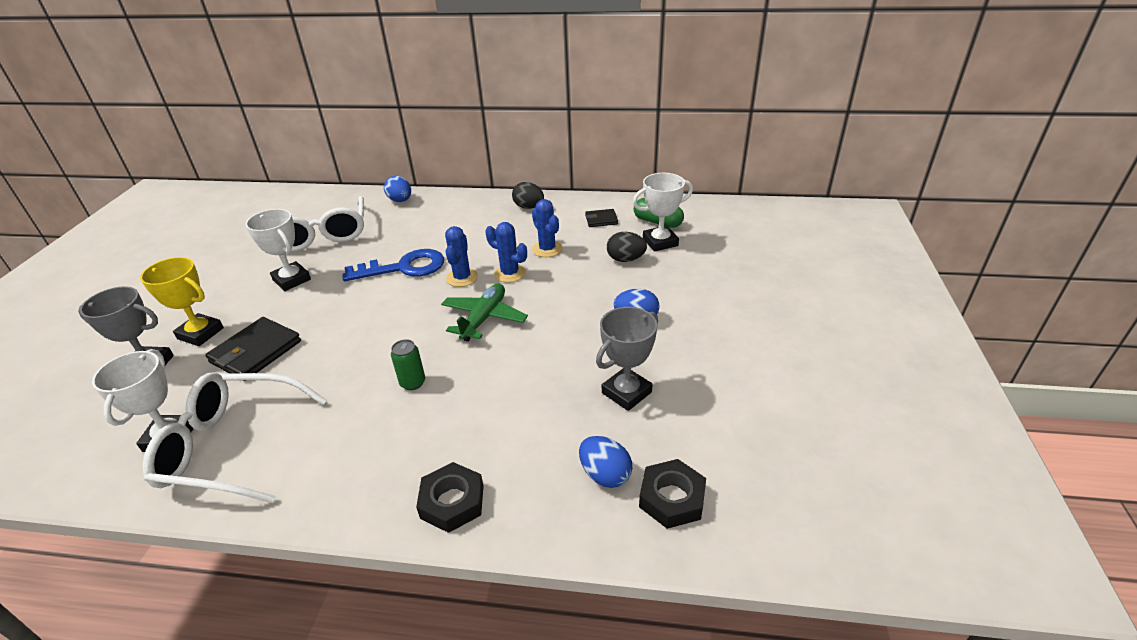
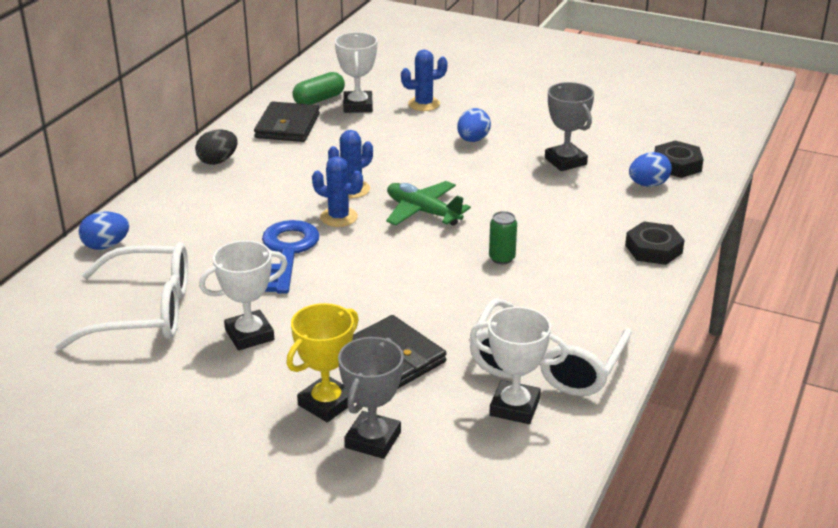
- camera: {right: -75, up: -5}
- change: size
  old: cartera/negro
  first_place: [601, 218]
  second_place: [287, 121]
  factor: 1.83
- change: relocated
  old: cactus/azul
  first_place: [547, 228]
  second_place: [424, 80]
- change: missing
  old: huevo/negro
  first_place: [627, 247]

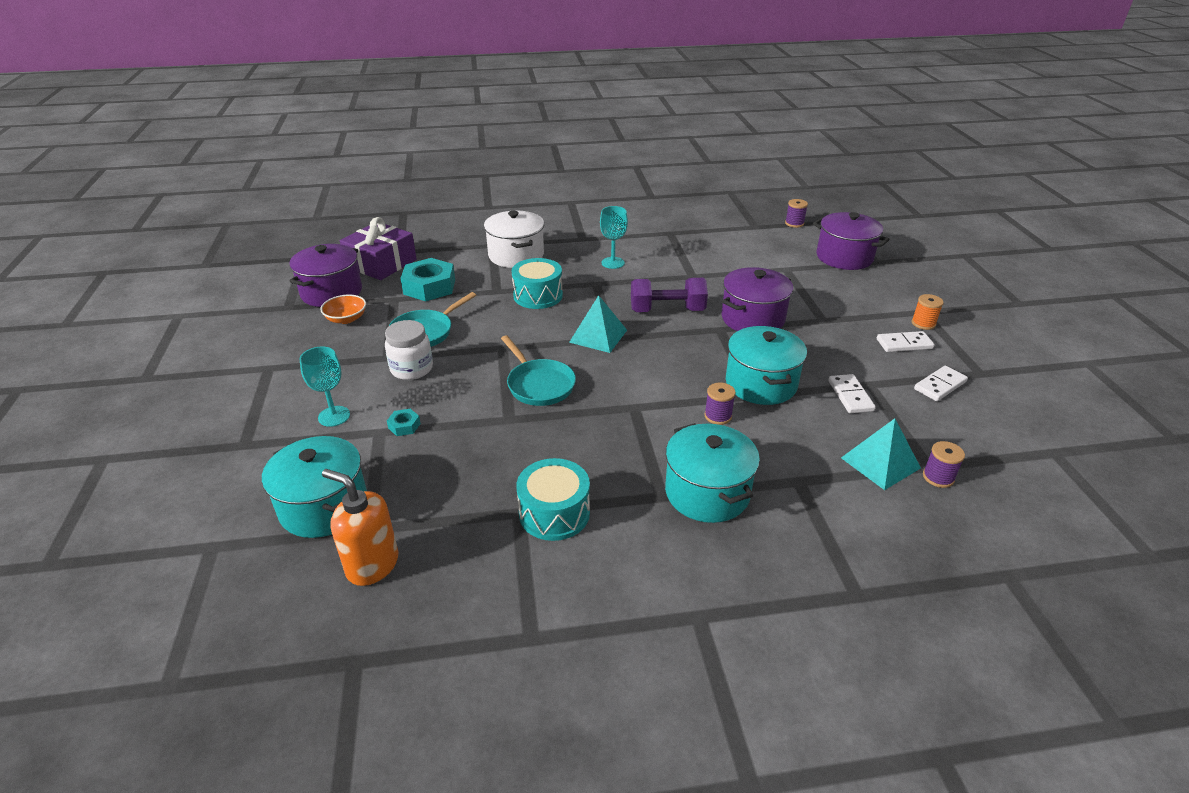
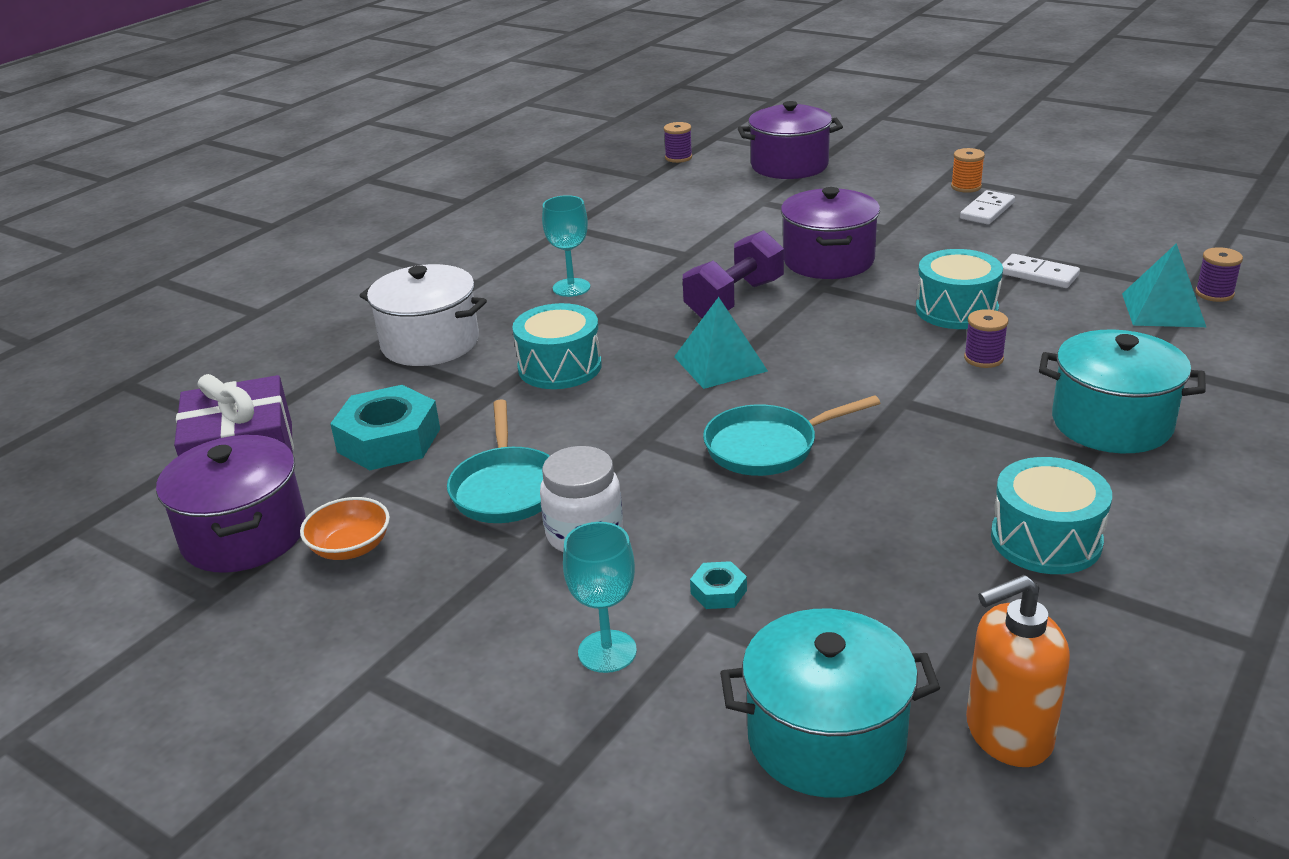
- camera: {right: -45, up: -5}
- change: spun
  old: sartén/turquesa
  first_place: [538, 370]
  second_place: [791, 435]
  degrees: 150
- change: exchanged
  old: olla/turquesa
  new: tambor/turquesa
  first_place: [766, 365]
  second_place: [959, 289]
- change: missing
  old: ficha de dominó/blanco
  first_place: [941, 383]

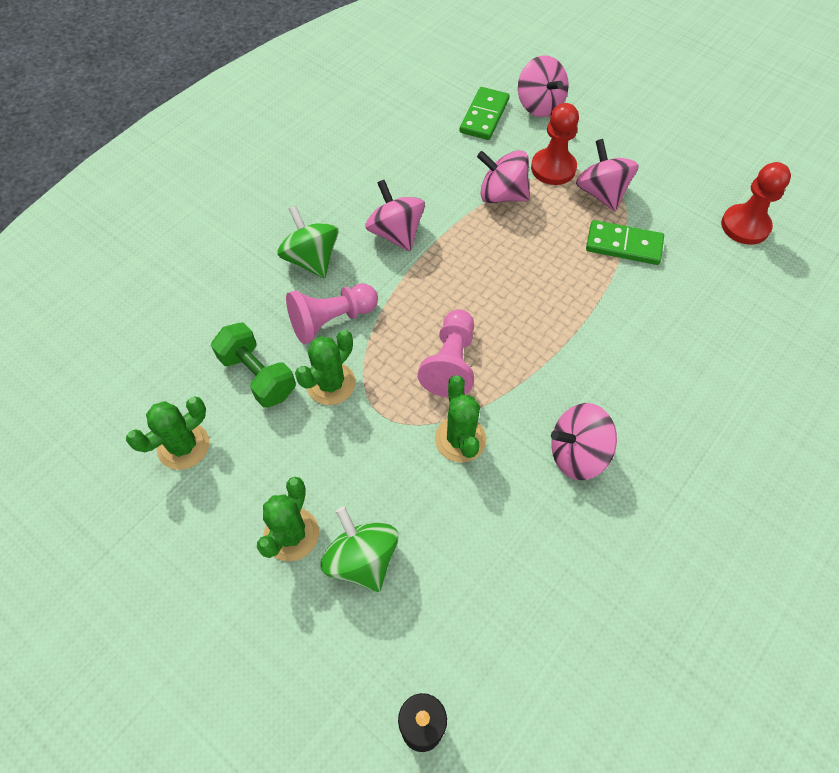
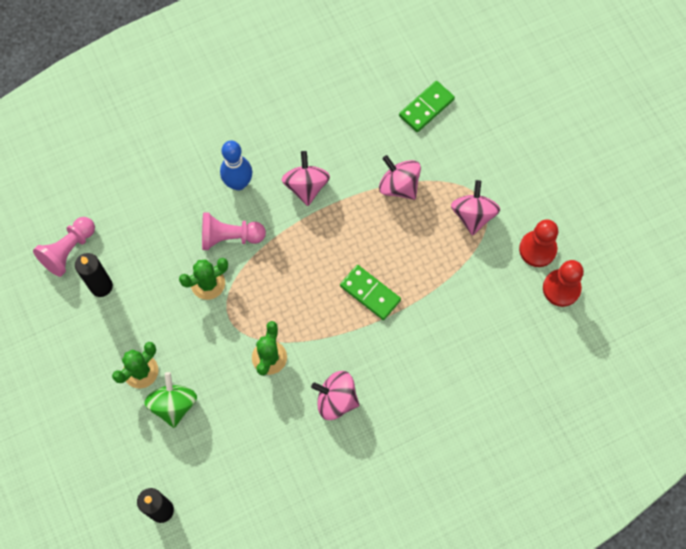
- camera: {right: 25, up: 10}
- change: relocated
  old: peón/rosa
  first_place: [446, 353]
  second_place: [64, 247]
- change: exchanged
  old: cactus/verde
  new: vela/negro
  first_place: [167, 433]
  second_place: [94, 275]
- change: exchanged
  old: peonza/verde
  new: bolo/azul
  first_place: [307, 242]
  second_place: [236, 166]
- change: relocated
  old: ficha de dominó/verde
  first_place: [625, 242]
  second_place: [370, 292]
- change: relocated
  old: peón/rojo
  first_place: [555, 144]
  second_place: [538, 243]
- change: missing
  old: mancuerna/verde
  first_place: [253, 365]
- change: missing
  old: peonza/rosa
  first_place: [543, 86]

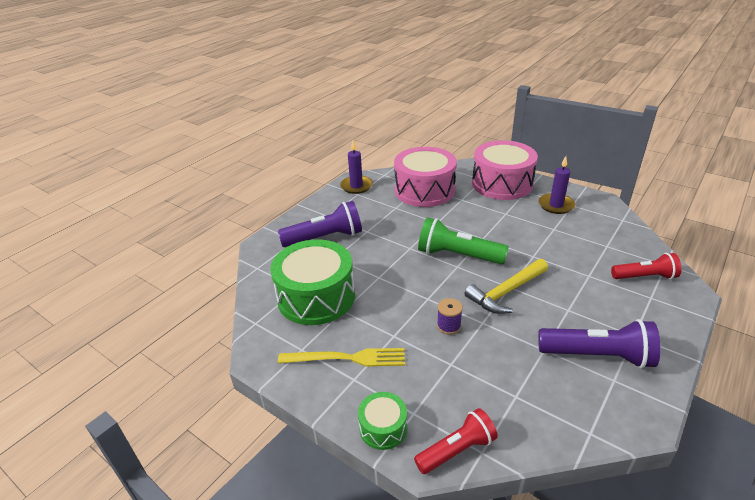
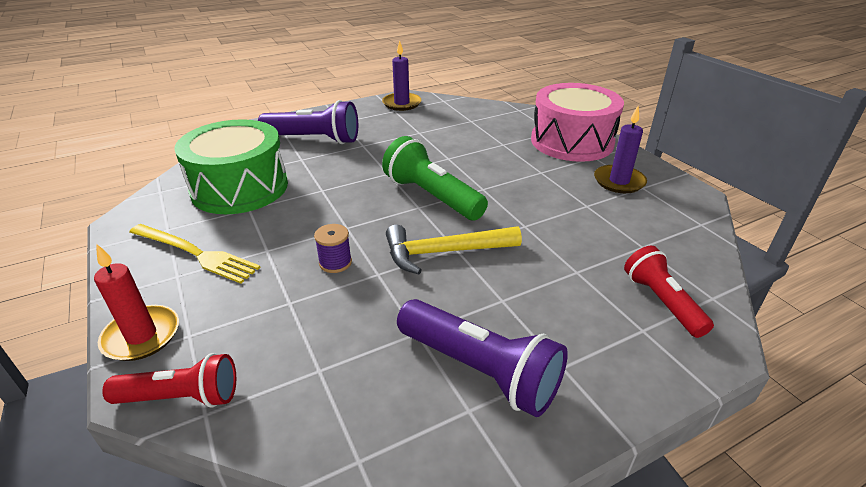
- camera: {right: 25, up: 0}
- change: exchanged
  old: tambor/verde
  new: vela/rojo
  first_place: [382, 421]
  second_place: [136, 302]
- change: spun
  old: lámpara de mano/rojo
  first_place: [646, 266]
  second_place: [669, 292]
  degrees: -135
- change: missing
  old: tambor/rosa
  first_place: [425, 177]

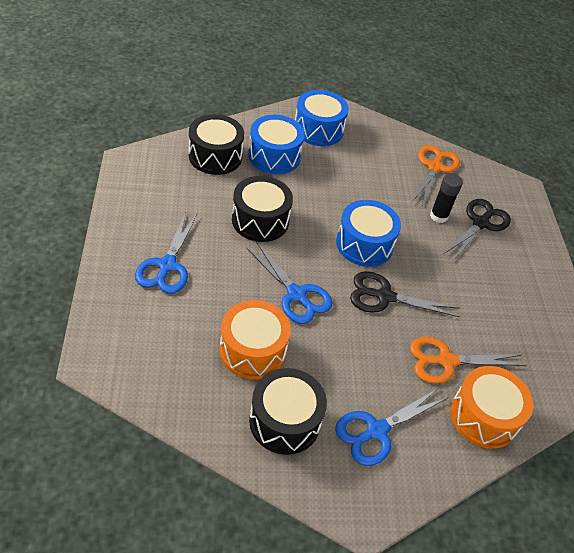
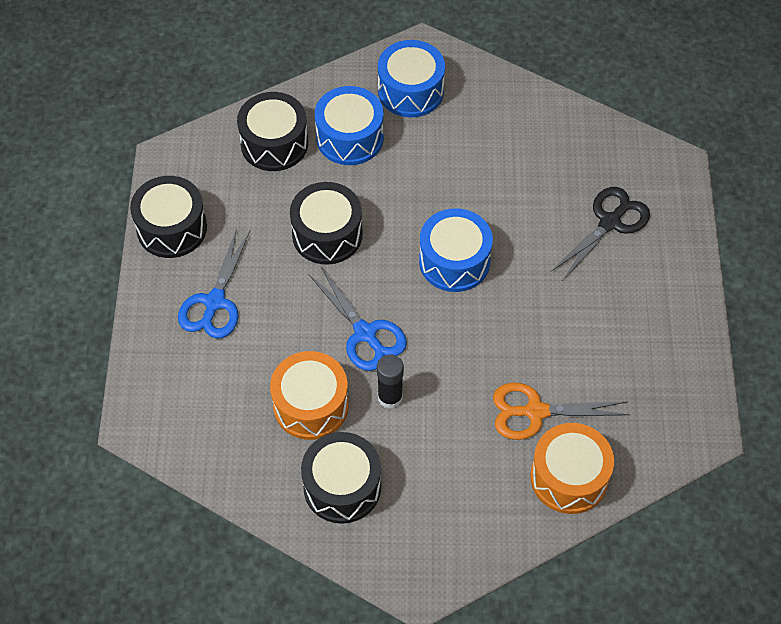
- camera: {right: 10, up: 10}
- change: appeared
  new: tambor/negro
  second_place: [168, 217]
- change: relocated
  old: barra de pegamento/negro
  first_place: [446, 198]
  second_place: [390, 381]
- change: missing
  old: tijeras/azul
  first_place: [391, 427]
- change: missing
  old: tijeras/negro
  first_place: [405, 294]
- change: missing
  old: tijeras/naranja
  first_place: [436, 175]

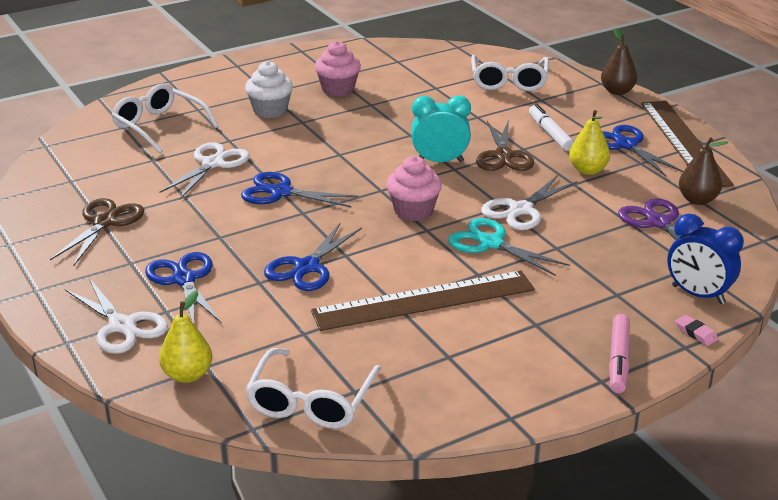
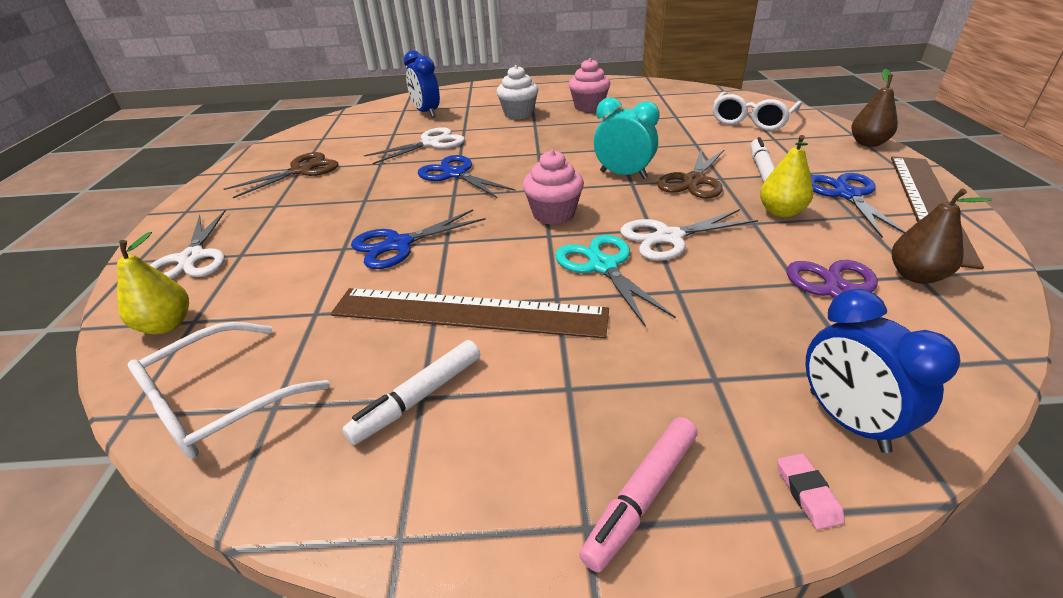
- camera: {right: 30, up: 5}
- change: appeared
  new: rotulador/blanco
  second_place: [411, 392]
- change: exchanged
  old: gafas/blanco
  new: despertador/azul
  first_place: [165, 118]
  second_place: [422, 84]
- change: missing
  old: tijeras/azul
  first_place: [183, 288]

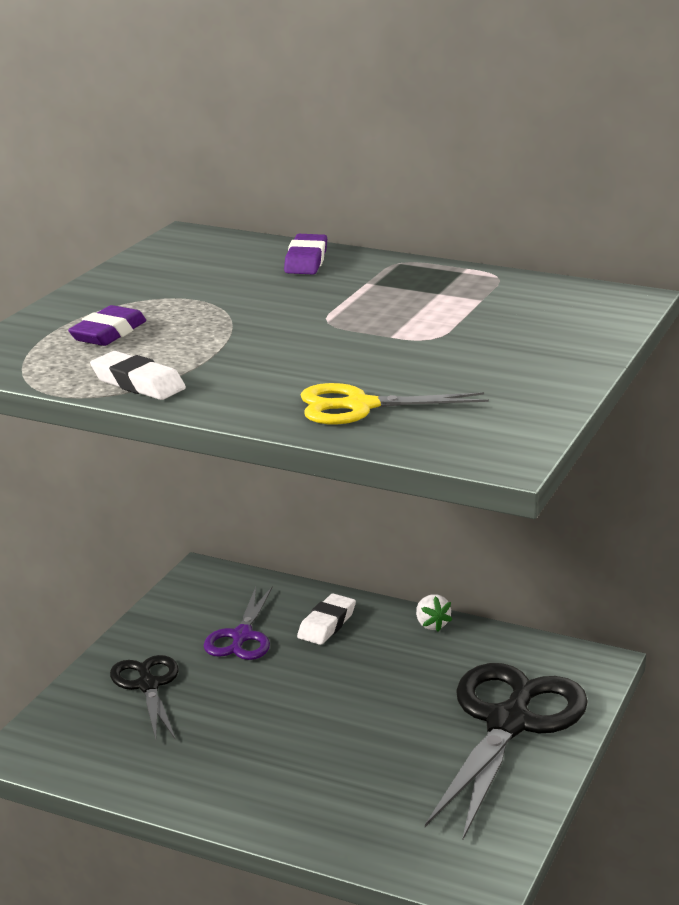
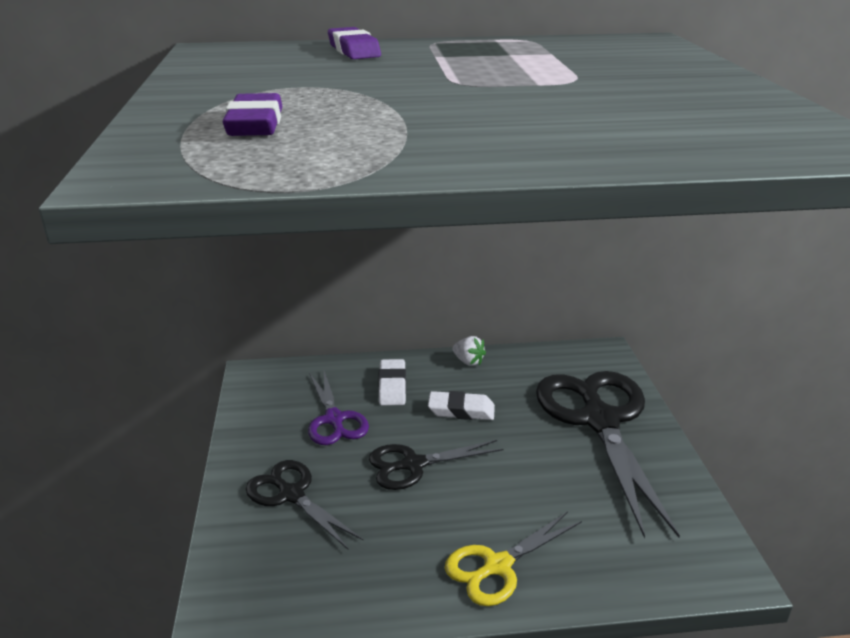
- camera: {right: -30, up: 5}
- change: appeared
  new: tijeras/negro
  second_place: [436, 465]
- change: relocated
  old: goma de borrar/blanco
  first_place: [138, 375]
  second_place: [461, 405]
- change: relocated
  old: tijeras/amarillo
  first_place: [395, 403]
  second_place: [513, 559]

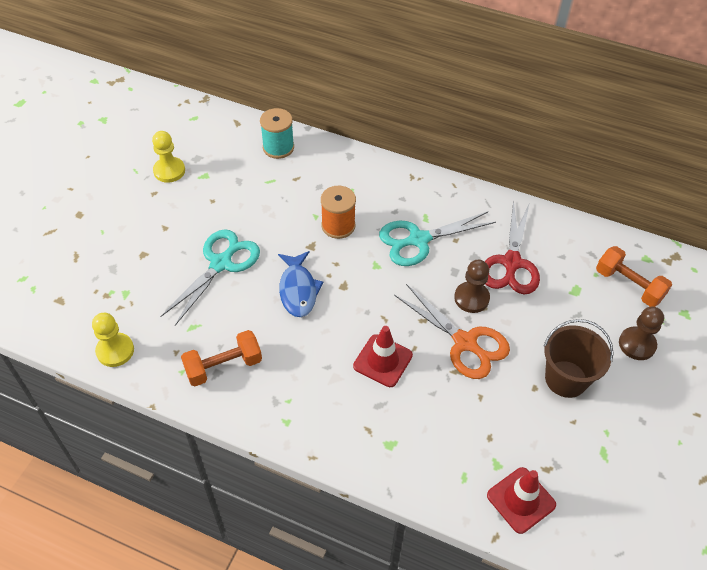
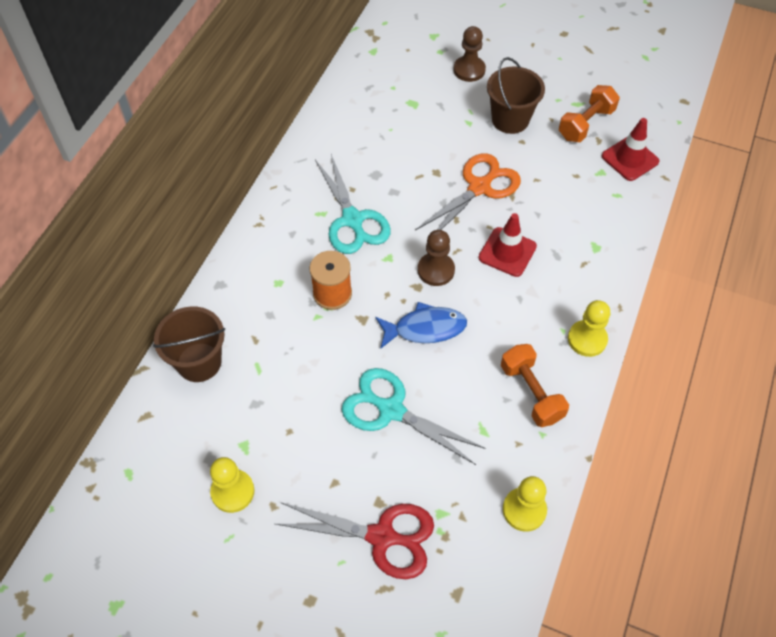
- camera: {right: -90, up: 5}
- change: exchanged
  old: carrete/turquesa
  new: balde/marrón
  first_place: [277, 133]
  second_place: [189, 344]
- change: relocated
  old: tijeras/rojo
  first_place: [512, 247]
  second_place: [355, 540]
- change: relocated
  old: peón/marrón
  first_place: [472, 286]
  second_place: [436, 258]
- change: relocated
  old: mancuerna/naranja
  first_place: [634, 276]
  second_place: [589, 113]
- change: appeared
  new: peón/amarillo
  second_place: [589, 328]

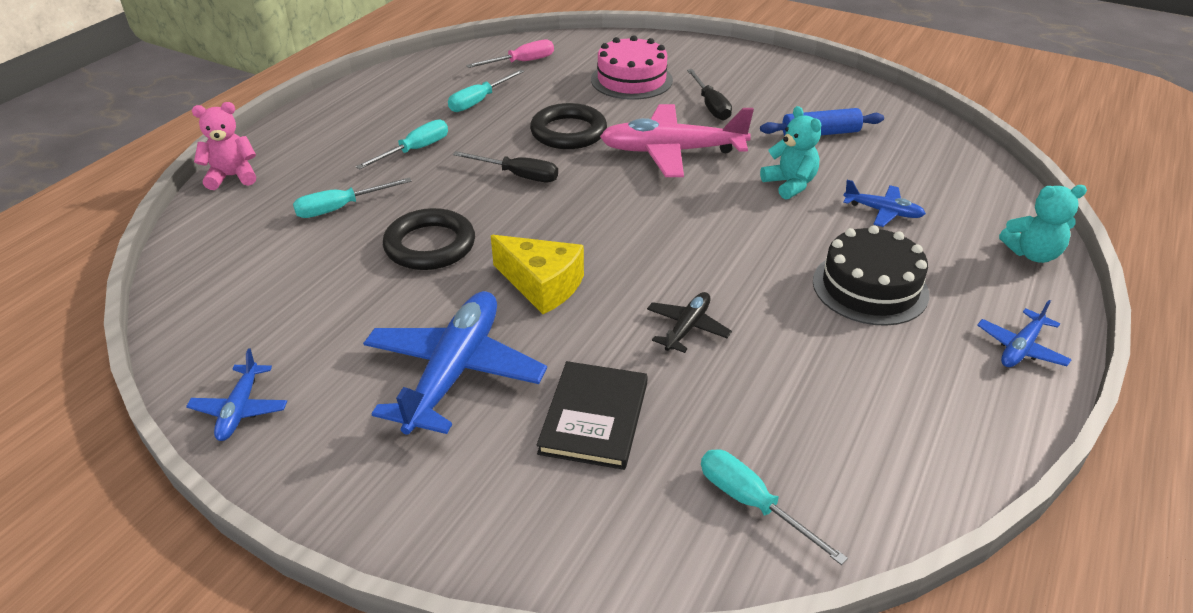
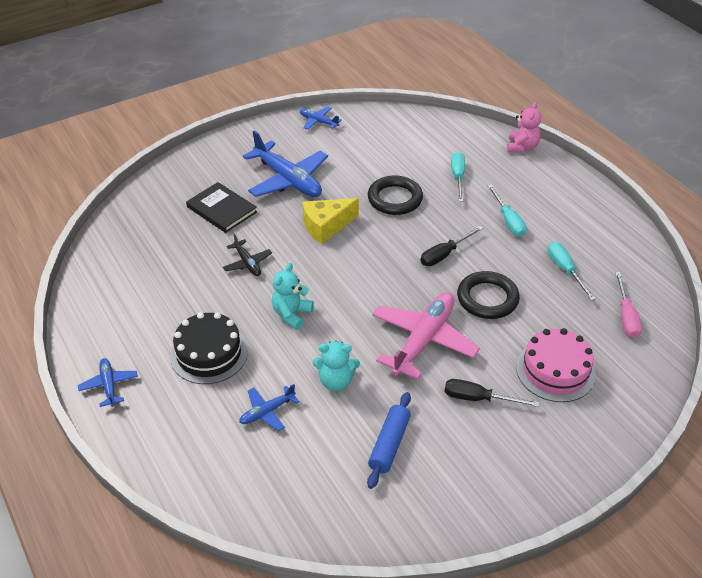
- camera: {right: 120, up: 5}
- change: relocated
  old: osito/turquesa
  first_place: [1043, 224]
  second_place: [293, 296]
- change: missing
  old: destornillador/turquesa
  first_place: [774, 507]

